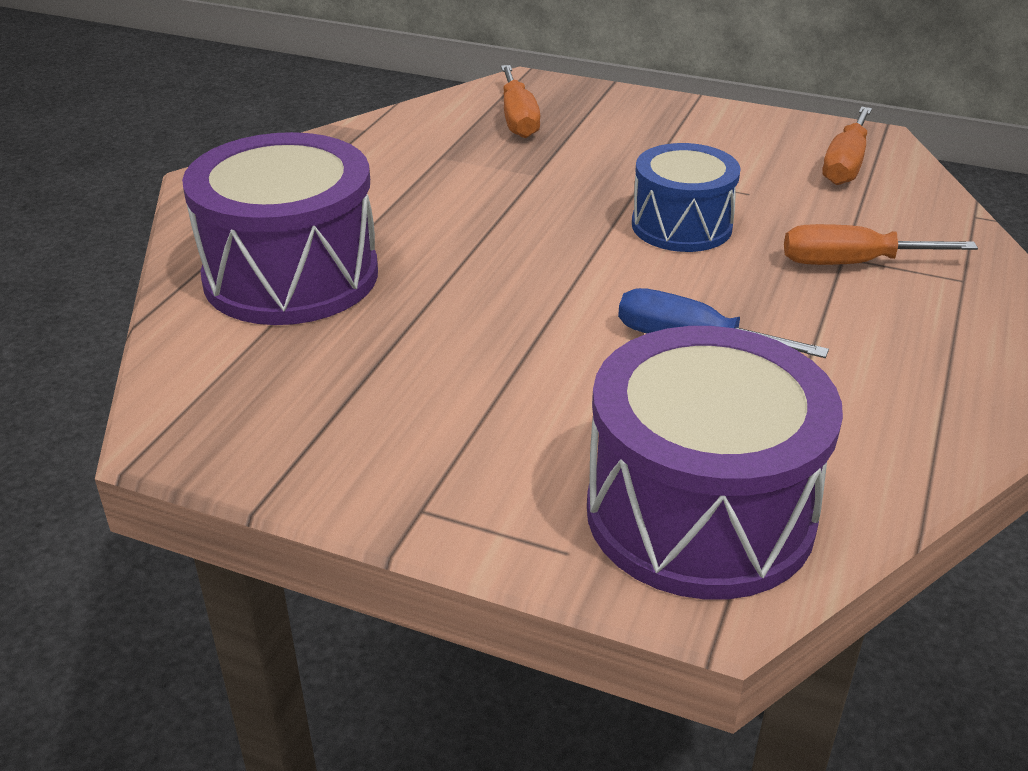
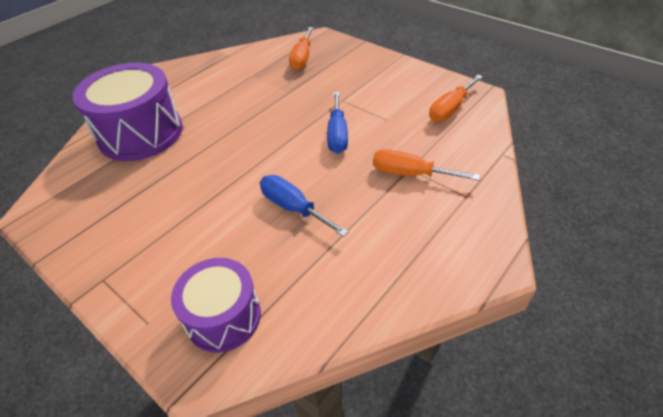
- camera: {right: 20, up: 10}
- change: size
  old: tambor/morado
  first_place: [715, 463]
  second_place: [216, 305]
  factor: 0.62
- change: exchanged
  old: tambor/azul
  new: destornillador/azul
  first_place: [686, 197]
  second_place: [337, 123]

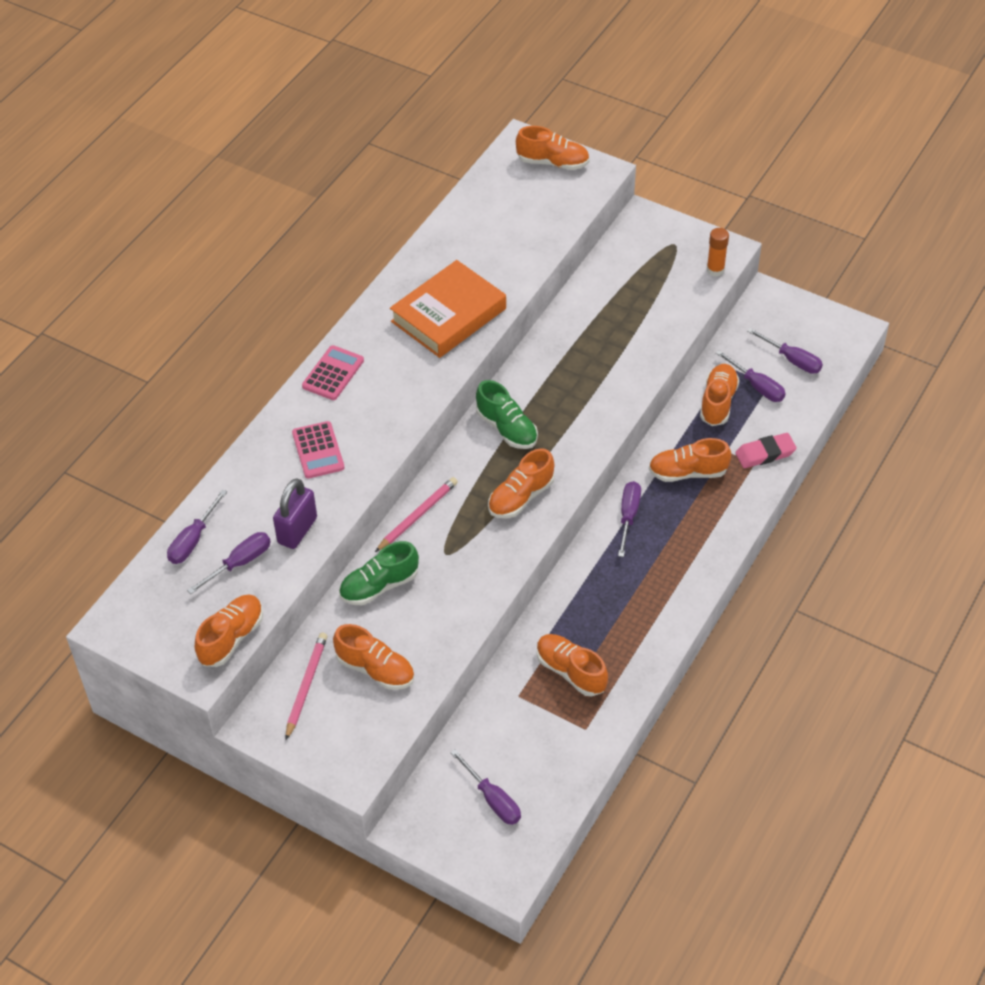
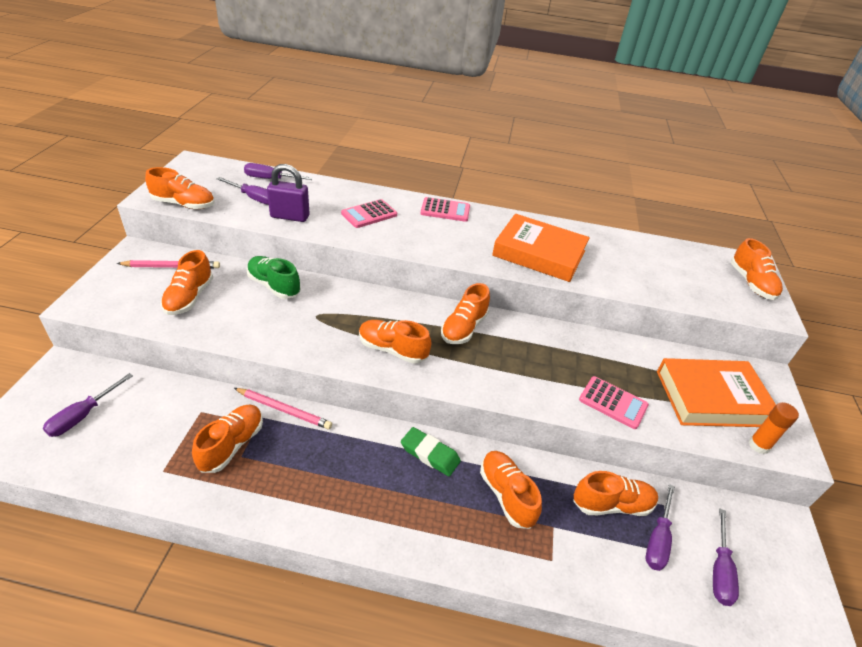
- camera: {right: 65, up: -10}
- change: relocated
  old: lápiz/rosa
  first_place: [416, 514]
  second_place: [283, 408]
- change: exchanged
  old: destornillador/morado
  new: goma de borrar/verde
  first_place: [629, 519]
  second_place: [431, 451]
- change: colour
  old: zapato/verde
  new: zapato/naranja
  first_place: [507, 414]
  second_place: [465, 313]
- change: appeared
  new: calculadora/rosa
  second_place: [614, 402]
- change: appeared
  new: libro/naranja
  second_place: [716, 392]
- change: missing
  old: goma de borrar/rosa
  first_place: [766, 450]

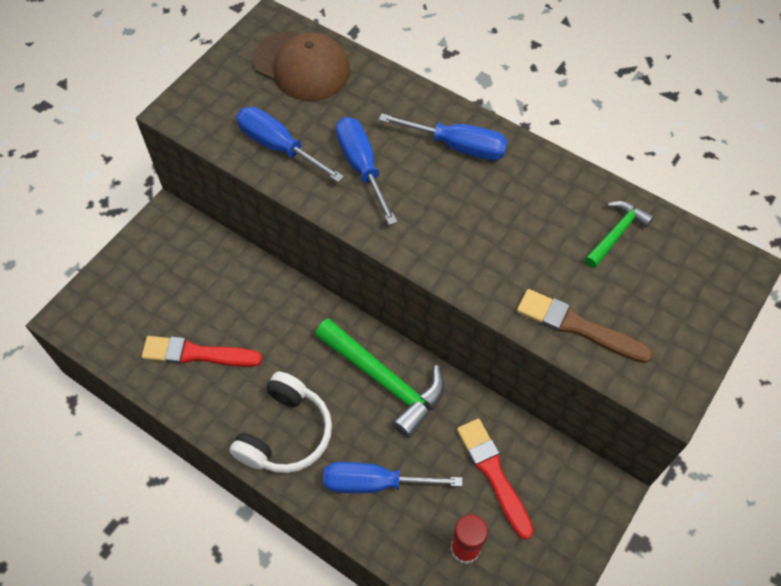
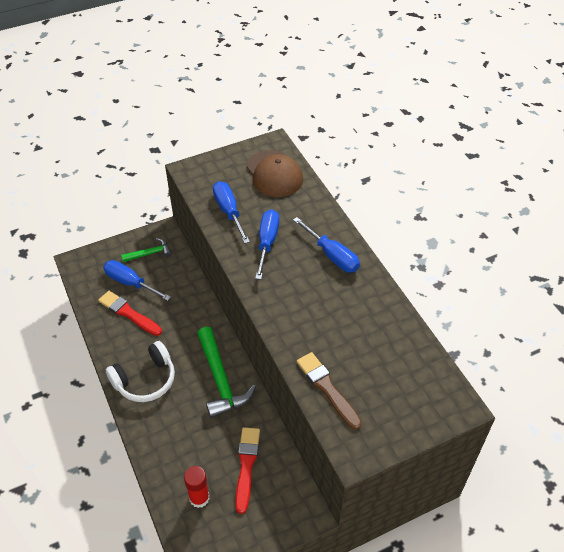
- camera: {right: 30, up: -10}
- change: relocated
  old: destornillador/azul
  first_place: [392, 477]
  second_place: [137, 280]
- change: relocated
  old: martillo/verde
  first_place: [619, 234]
  second_place: [146, 250]

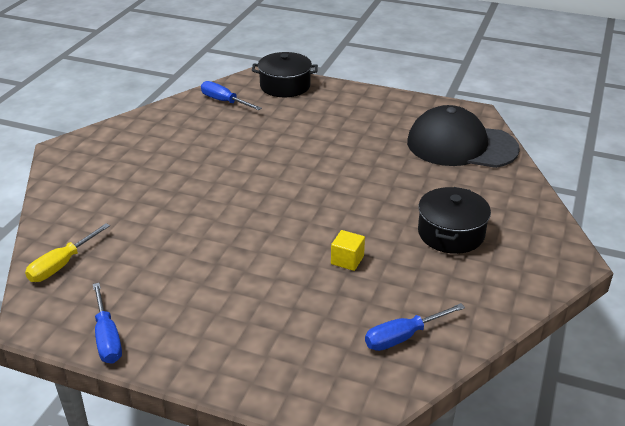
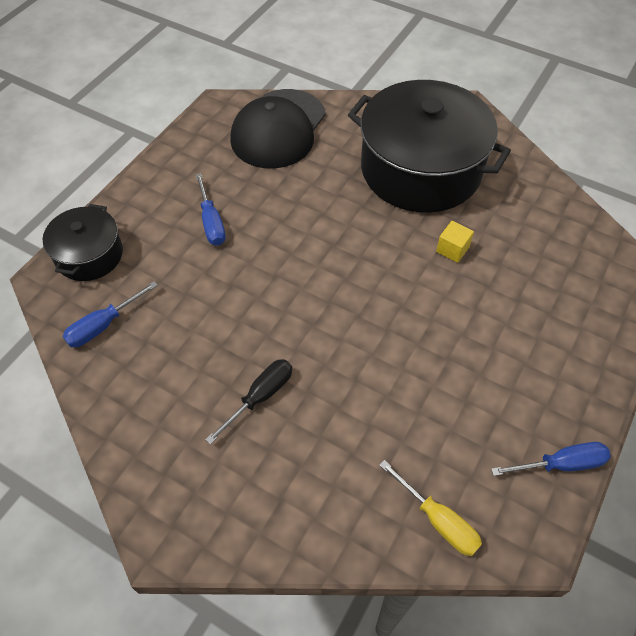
- camera: {right: -80, up: 20}
- change: relocated
  old: destornillador/azul
  first_place: [415, 327]
  second_place: [210, 209]
- change: appeared
  new: destornillador/negro
  second_place: [248, 402]
- change: size
  old: olla/negro
  first_place: [454, 220]
  second_place: [429, 146]
  factor: 1.96

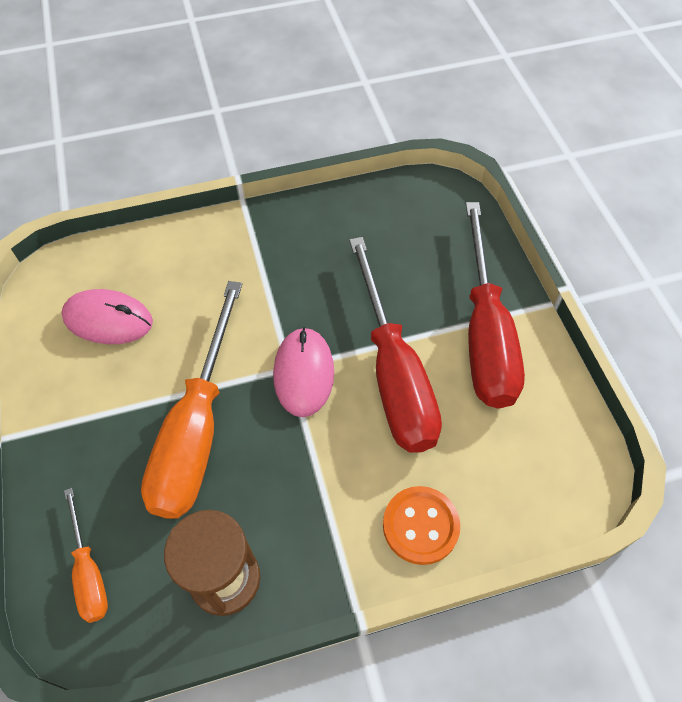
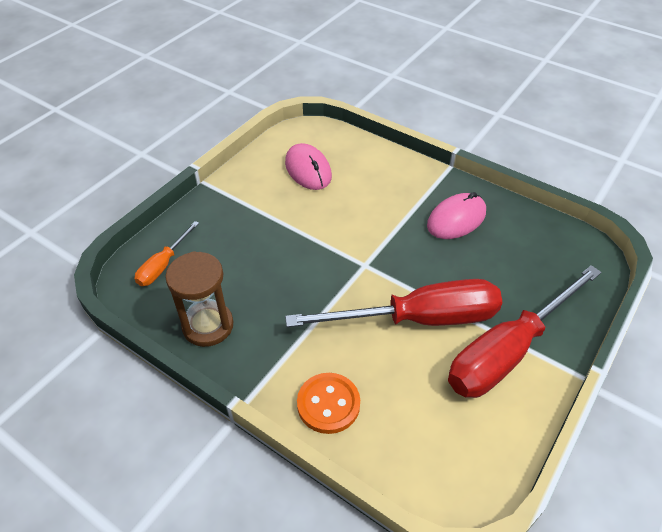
- camera: {right: 50, up: -10}
- change: spun
  old: destornillador/rojo
  first_place: [395, 345]
  second_place: [393, 303]
  degrees: -135
- change: relocated
  old: ratón/rosa
  first_place: [303, 372]
  second_place: [456, 215]
- change: missing
  old: destornillador/naranja
  first_place: [191, 400]

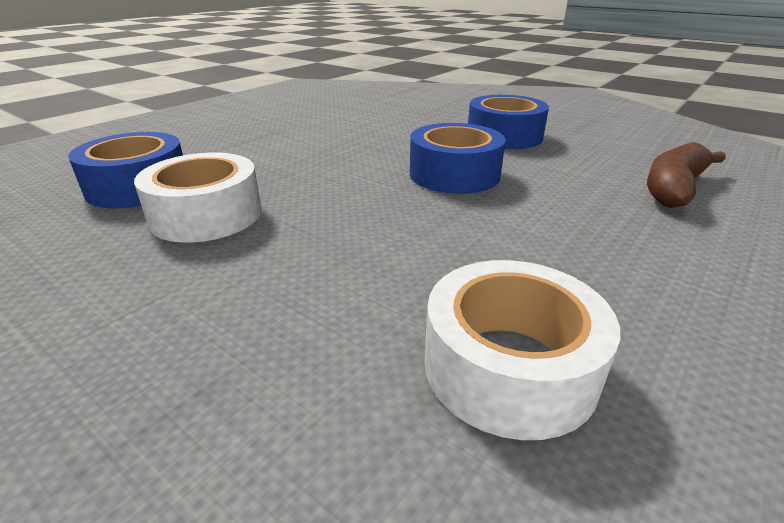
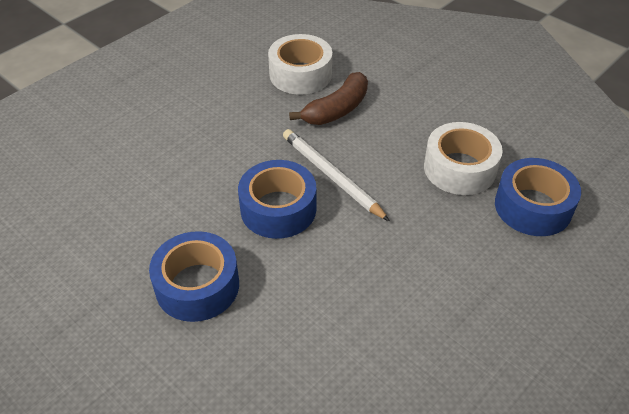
- camera: {right: -175, up: 15}
- change: appeared
  new: lápiz/blanco
  second_place: [336, 175]
- change: relocated
  old: plátano/marrón
  first_place: [686, 175]
  second_place: [328, 98]

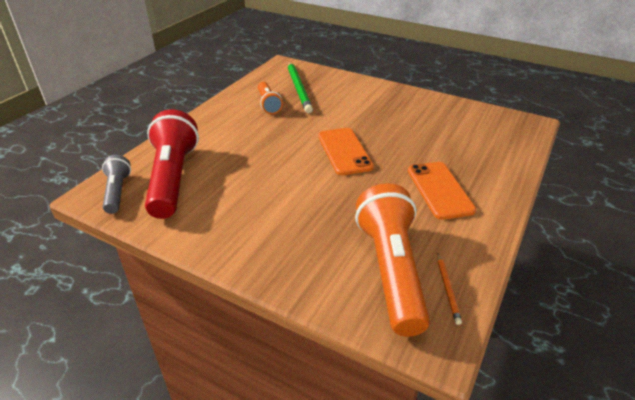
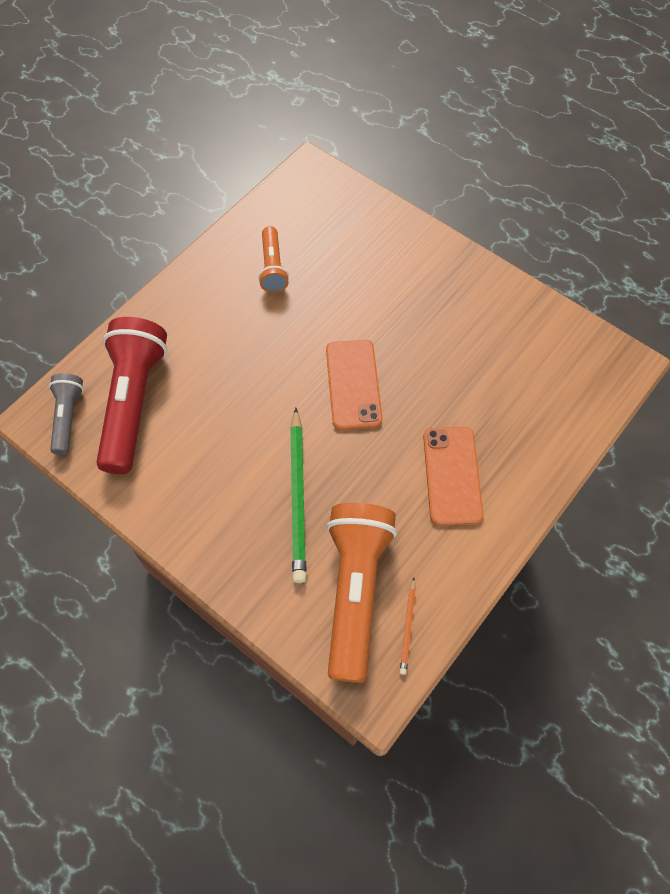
- camera: {right: 10, up: 25}
- change: relocated
  old: lápiz/verde
  first_place: [300, 87]
  second_place: [298, 495]

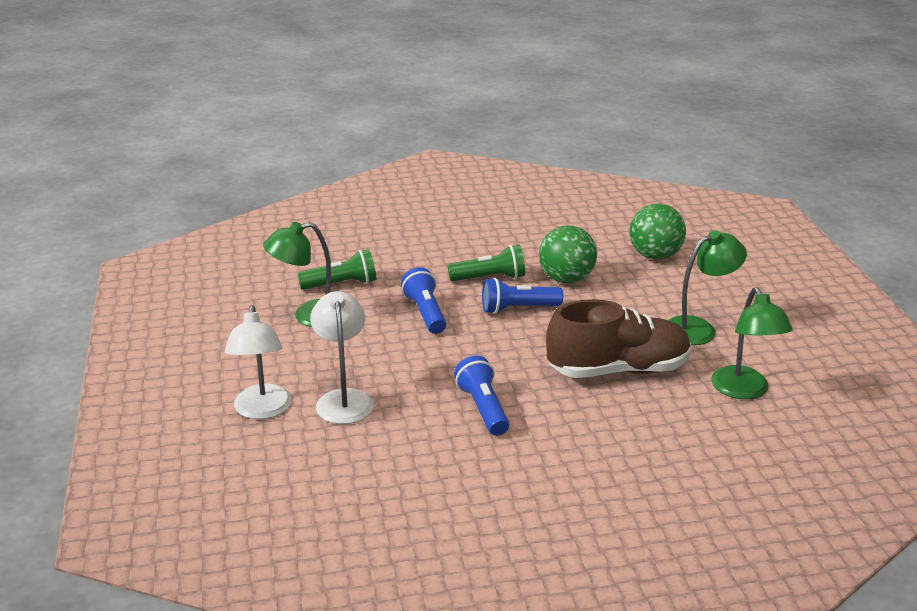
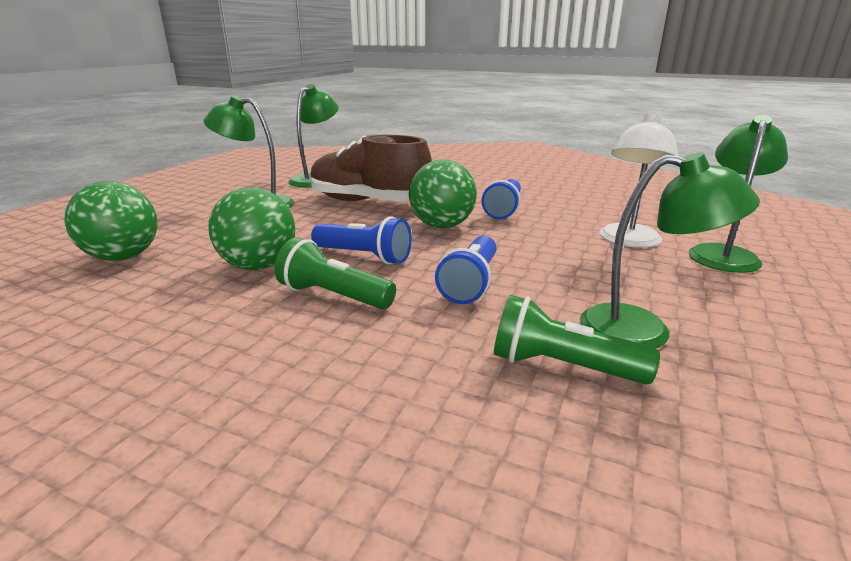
- camera: {right: -145, up: -5}
- change: appeared
  new: pelota/verde
  second_place: [443, 193]
- change: colour
  old: lámpara/blanco
  new: lámpara/verde
  first_place: [258, 362]
  second_place: [738, 194]

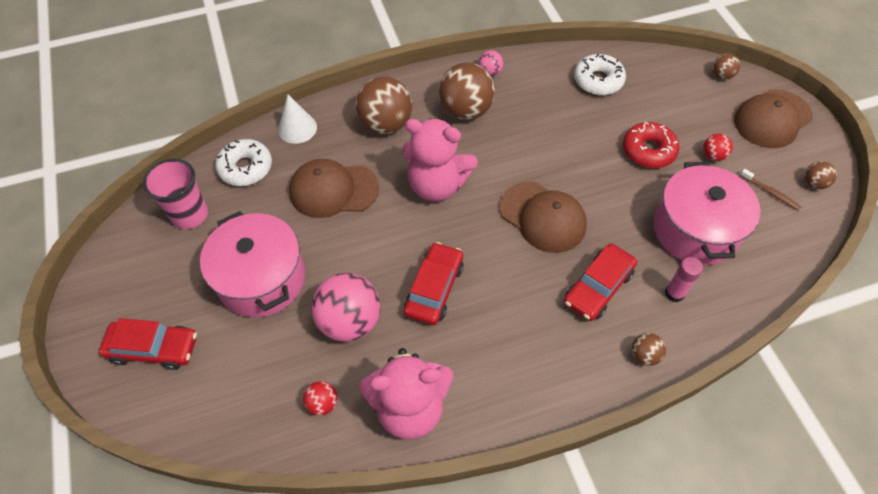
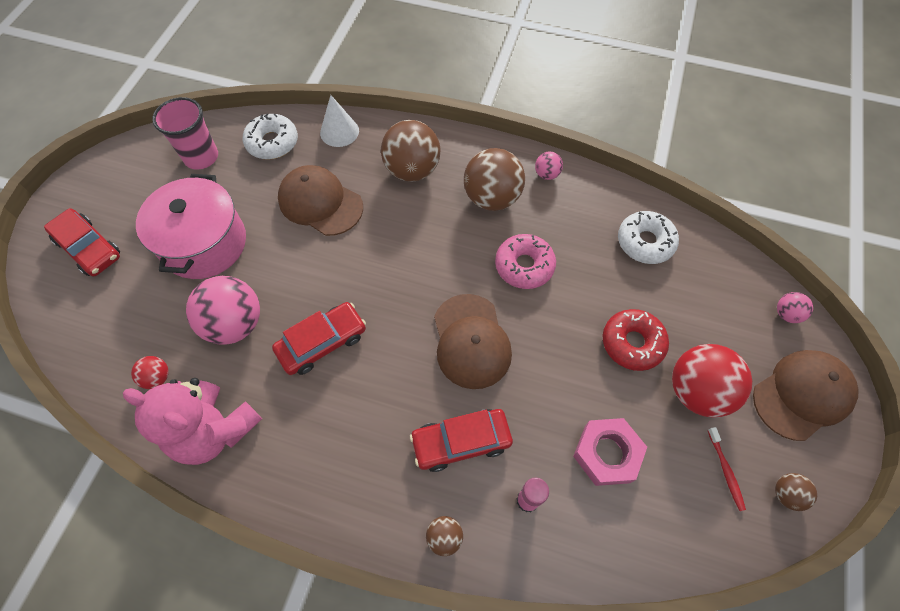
- camera: {right: 35, up: 5}
- change: appeared
  new: rosquilla/rosa
  second_place: [525, 261]
- change: exchanged
  old: olla/rosa
  new: tuerca/rosa
  first_place: [707, 213]
  second_place: [610, 452]
- change: size
  old: pelota/rojo
  first_place: [718, 147]
  second_place: [712, 381]
  factor: 2.12
- change: colour
  old: cepillo de dientes/marrón
  new: cepillo de dientes/rojo
  first_place: [771, 190]
  second_place: [727, 469]
- change: spun
  old: gorra/marrón
  first_place: [773, 118]
  second_place: [806, 395]
  degrees: 150
- change: colour
  old: pelota/marrón
  new: pelota/rosa
  first_place: [726, 67]
  second_place: [795, 307]
- change: missing
  old: osito/rosa
  first_place: [440, 160]

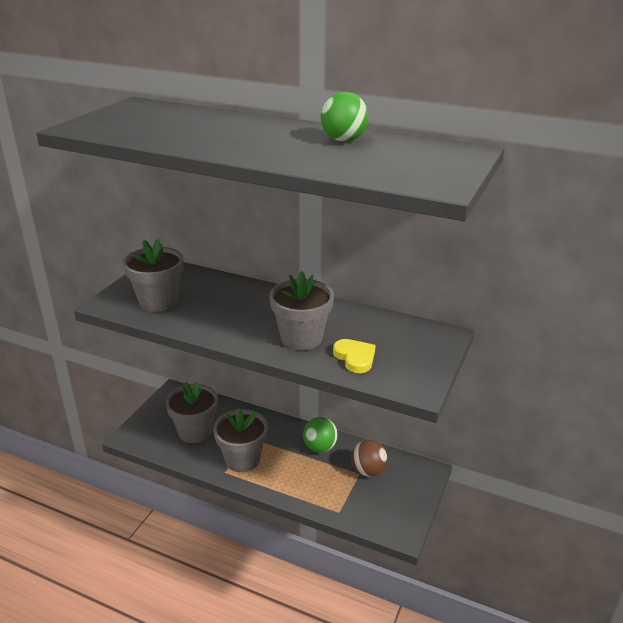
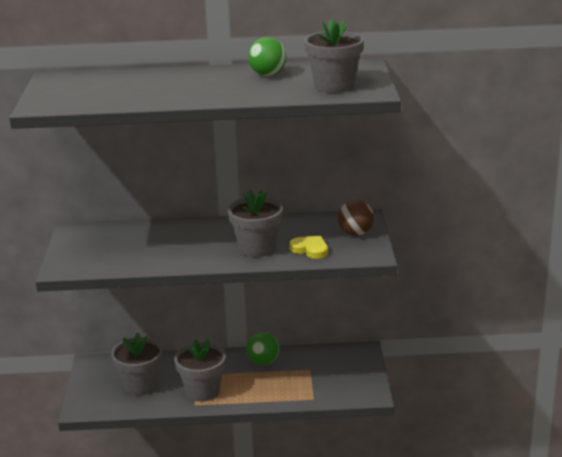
- camera: {right: -25, up: -5}
- change: relocated
  old: maceta/gris
  first_place: [153, 275]
  second_place: [334, 56]
- change: relocated
  old: pelota/marrón
  first_place: [369, 458]
  second_place: [356, 218]

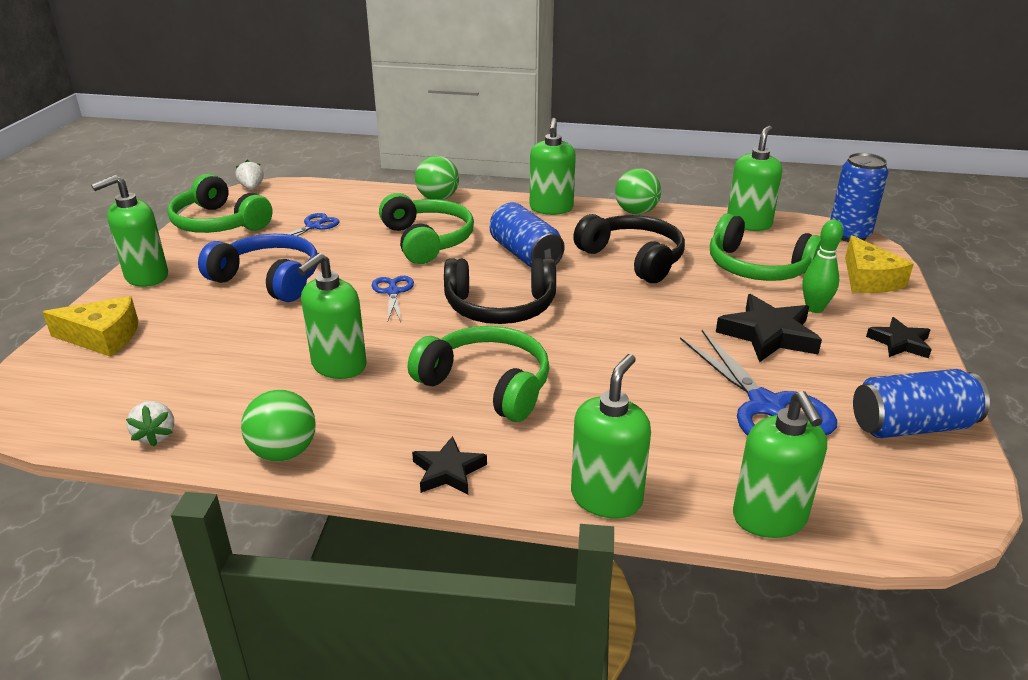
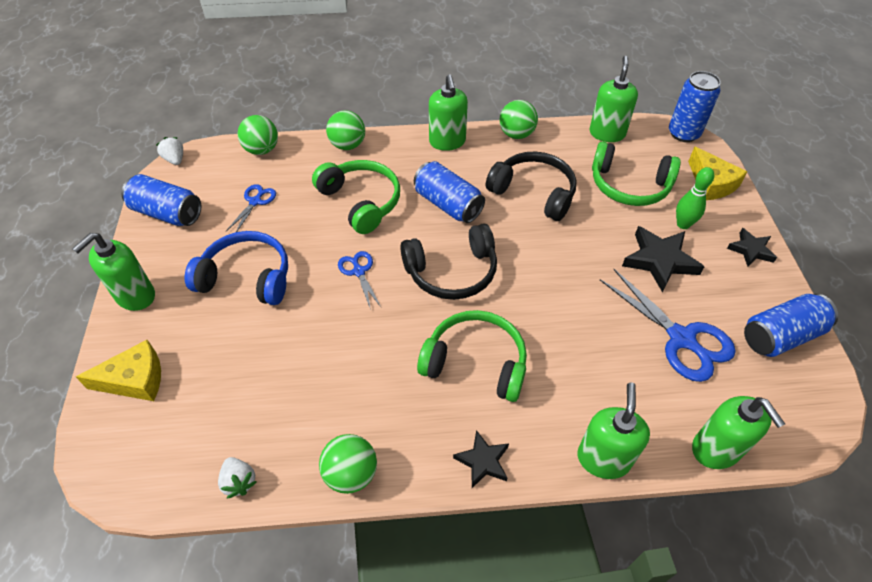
- camera: {right: -15, up: 20}
- change: exchanged
  old: auriculares/verde
  new: lata/azul
  first_place: [220, 203]
  second_place: [161, 200]
- change: appeared
  new: pelota/verde
  second_place: [258, 135]
- change: missing
  old: dispensador de jabón/verde
  first_place: [332, 316]

